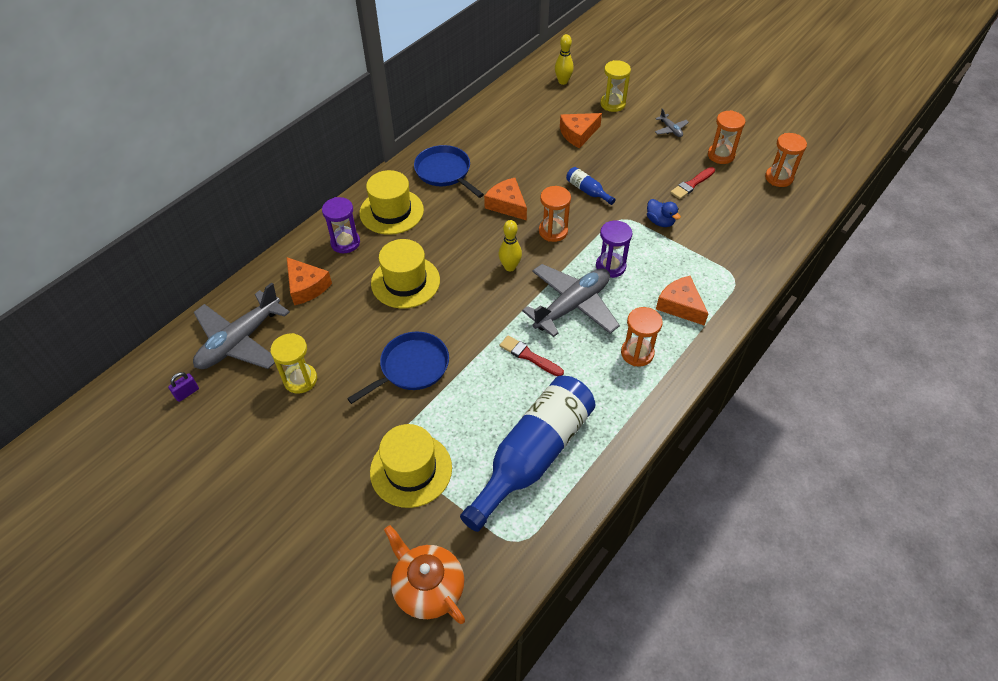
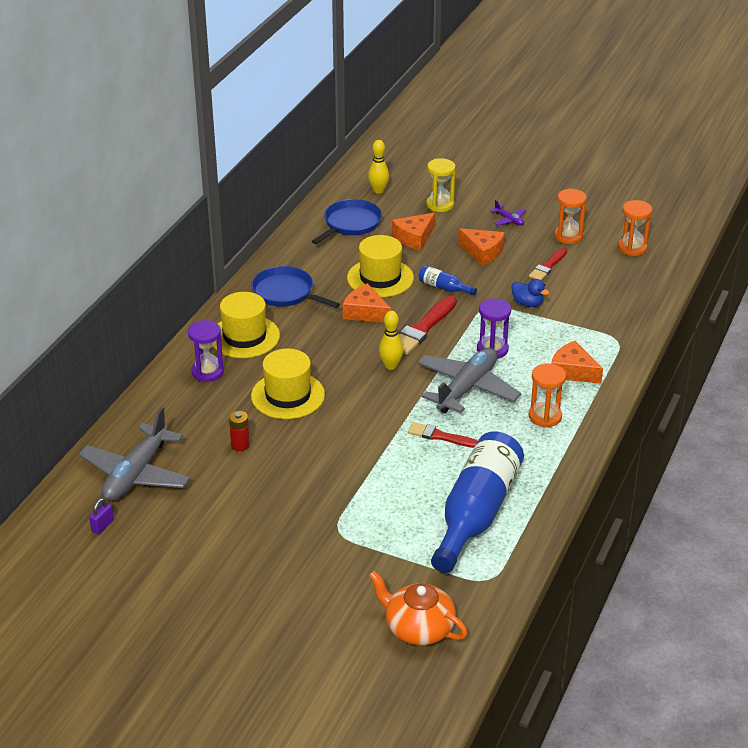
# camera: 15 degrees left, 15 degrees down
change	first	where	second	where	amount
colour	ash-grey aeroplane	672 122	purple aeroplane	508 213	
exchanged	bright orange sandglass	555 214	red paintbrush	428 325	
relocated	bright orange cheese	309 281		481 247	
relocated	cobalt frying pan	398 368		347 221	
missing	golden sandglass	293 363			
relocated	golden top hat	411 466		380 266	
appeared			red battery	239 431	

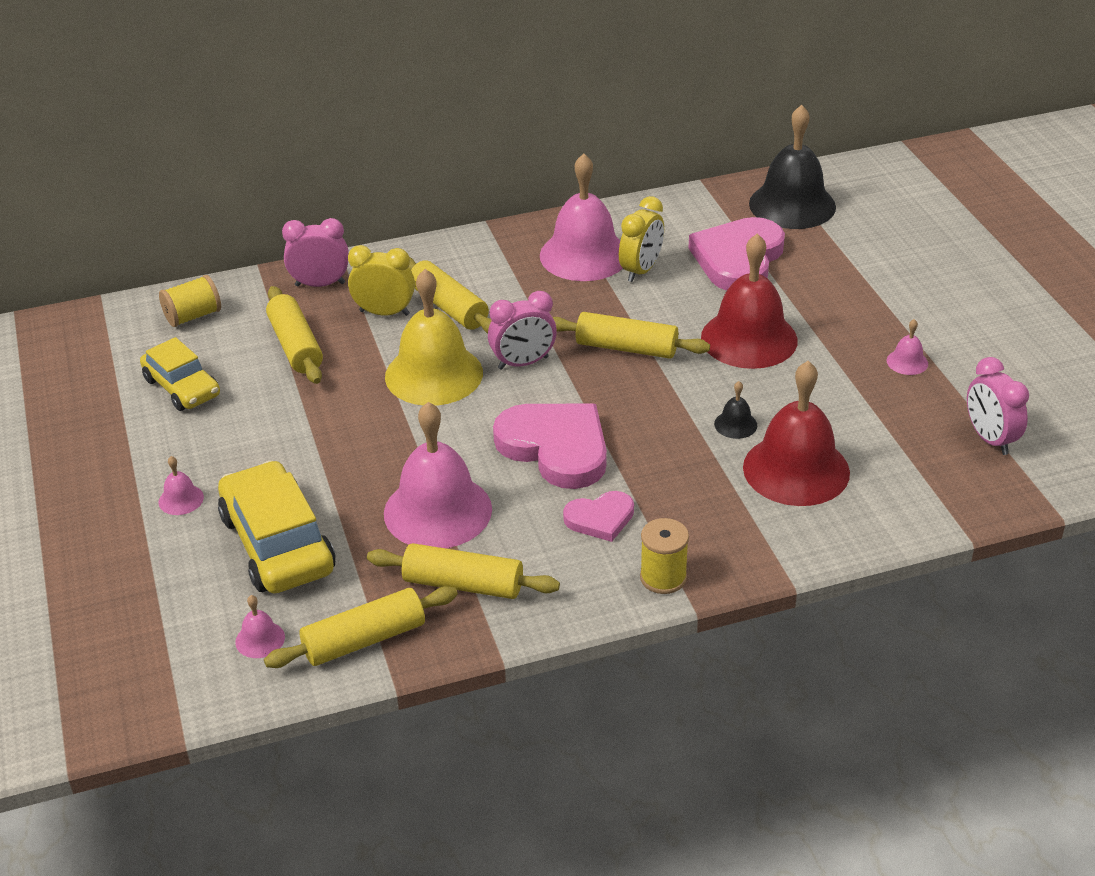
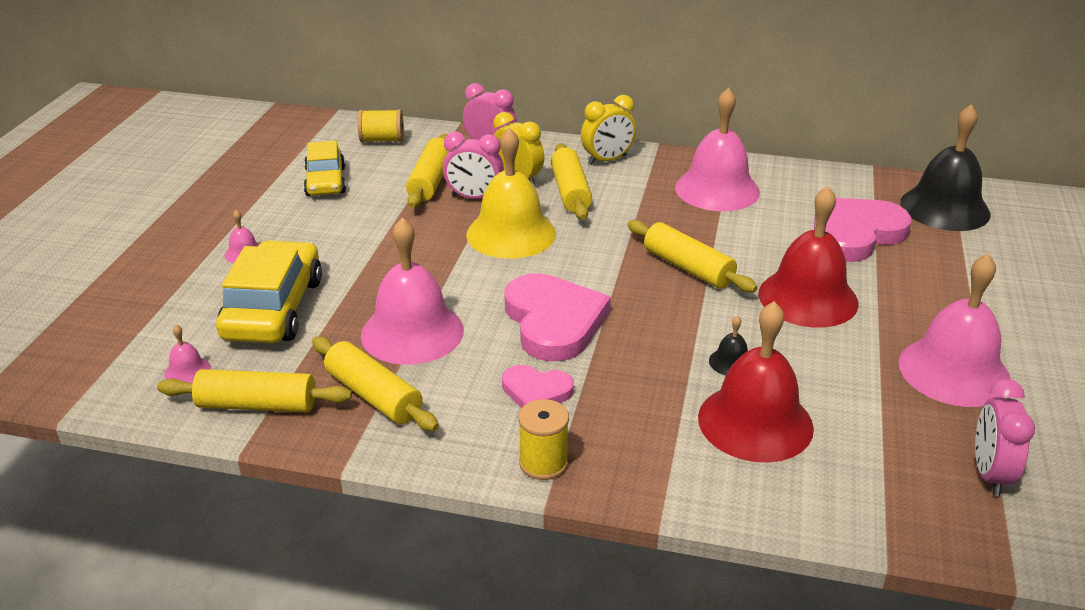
# camera: 30 degrees right, 5 degrees down
change	first	where	second	where	amount
relocated	golden bedside clock	641 239		608 130	
relocated	rose-pink bedside clock	522 330		473 165	
size	rose-pink hand bell	907 347		954 330	x2.39

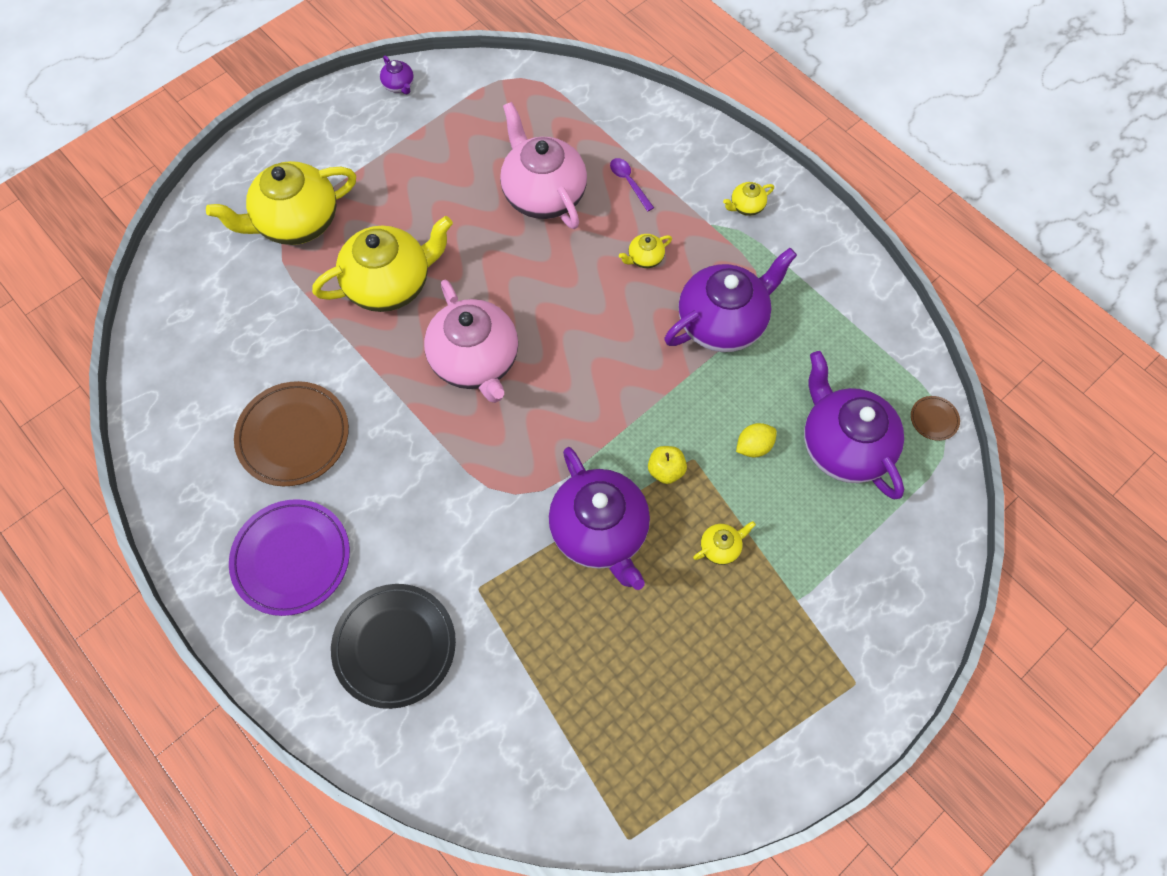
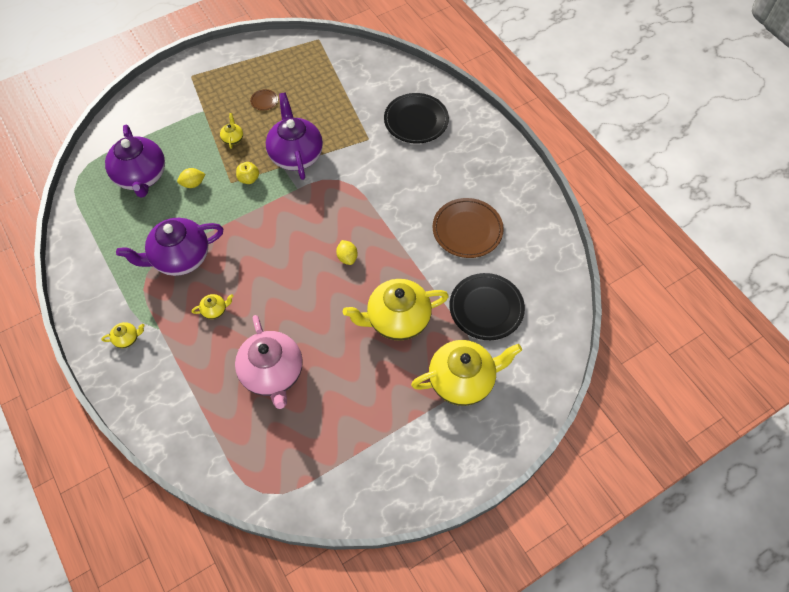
# camera: 170 degrees left, 5 degrees down
change	first	where	second	where	amount
missing	purple teapot	397 75			
missing	purple tablespoon	632 184			
exchanged	rose-pink teapot	471 341	golden lemon	347 252	
relocated	dark brown flat dish	935 418		264 100	
missing	purple flat dish	289 557			
spun	golden teapot	724 543		231 131	105 degrees clockwise
appeared			ebony flat dish	487 306	

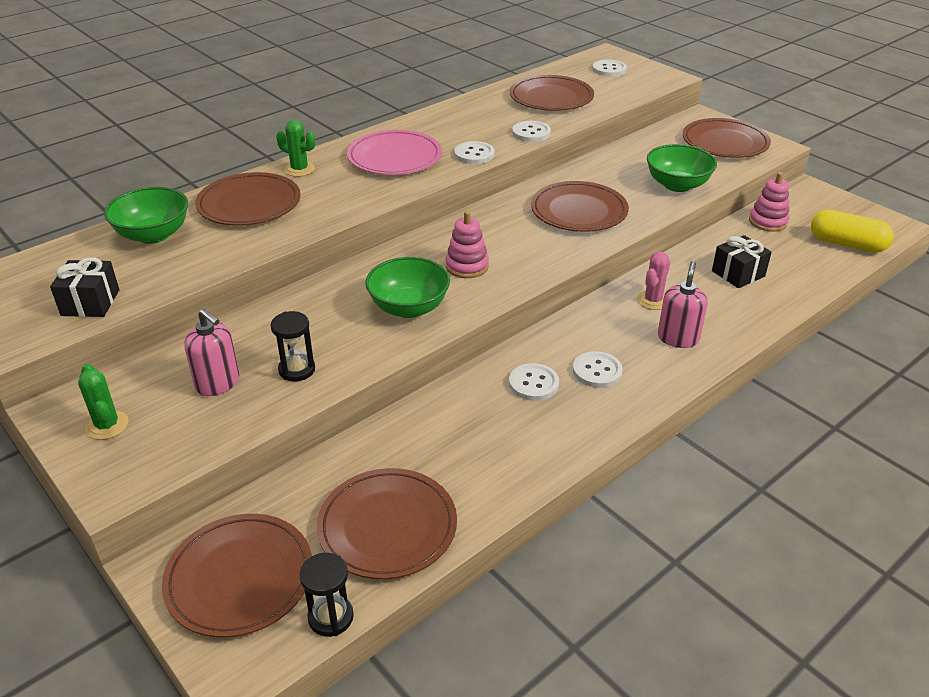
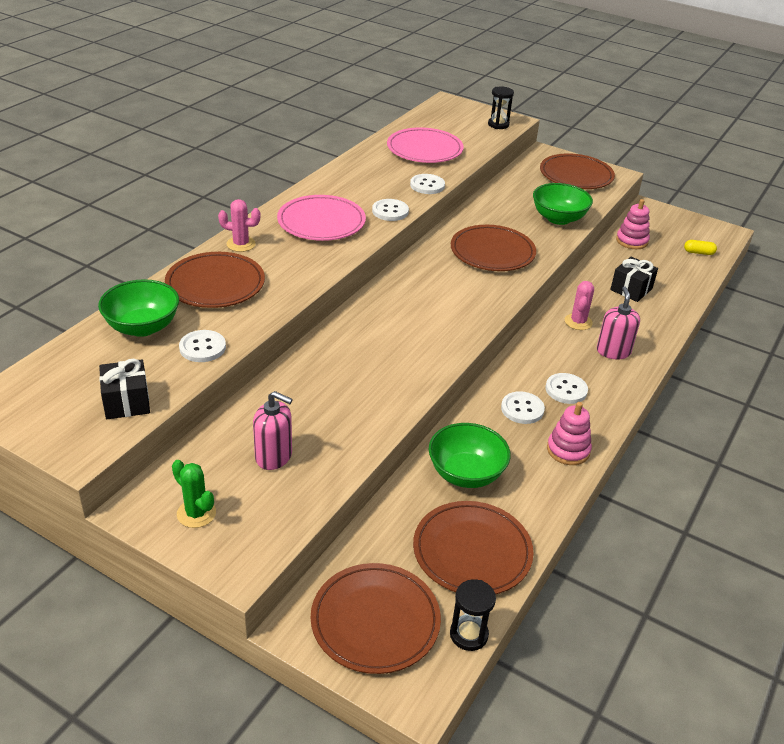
# camera: 20 degrees left, 0 degrees up
change	first	where	second	where	amount
relocated	white button	609 68		202 346	
colour	dark brown flat dish	552 93	rose-pink flat dish	425 145	
colour	leaf-green prickly plant	295 148	rose-pink prickly plant	239 225	
size	golden pill	852 231		700 247	x0.49
relocated	rose-pink stacking rings	467 244		569 433	
relocated	leaf-green serving bowl	407 287		470 455	
relocated	ebony sandglass	293 346		501 107	

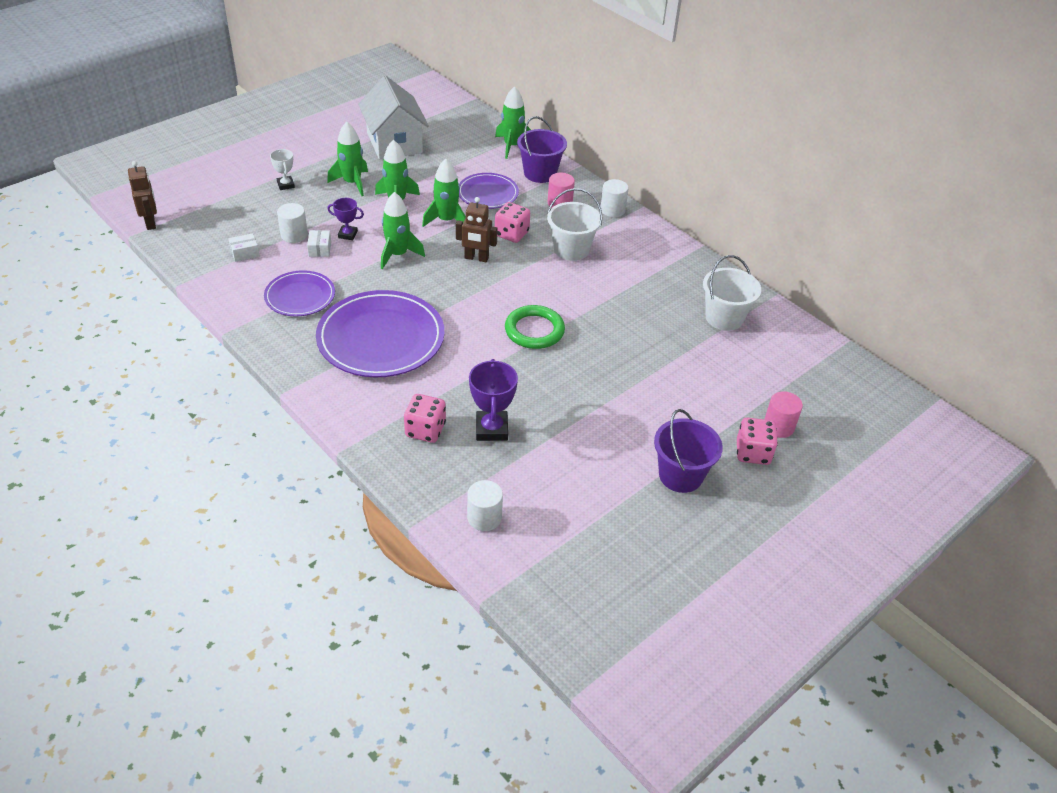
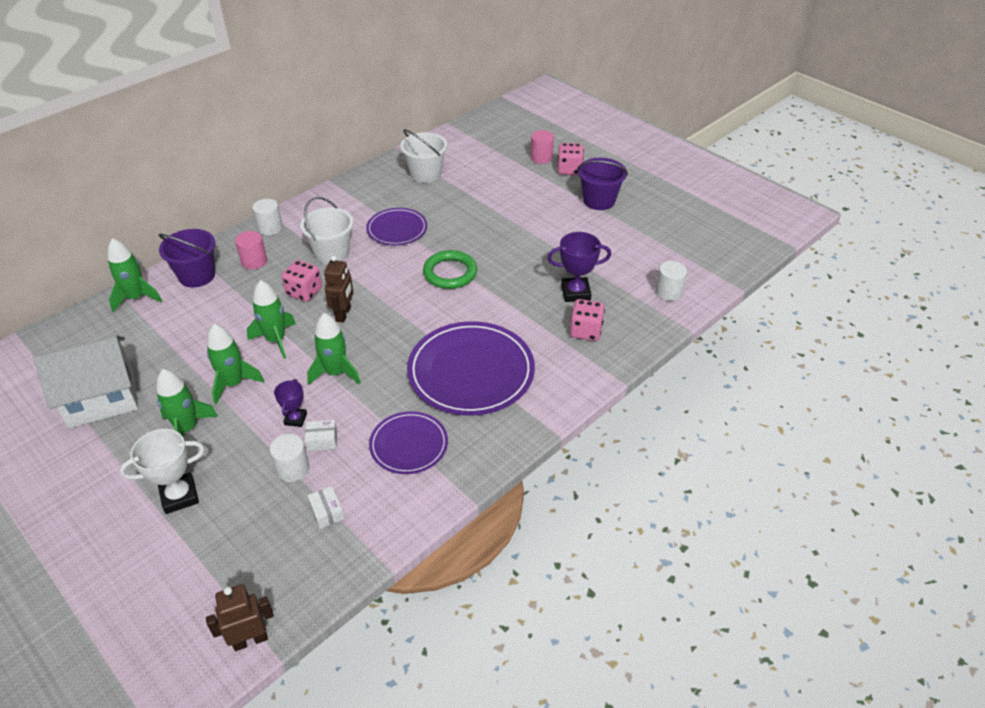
# camera: 90 degrees left, 0 degrees up
change	first	where	second	where	amount
size	white trophy	282 169		162 471	x1.66
relocated	purple flat dish	489 191		396 226	

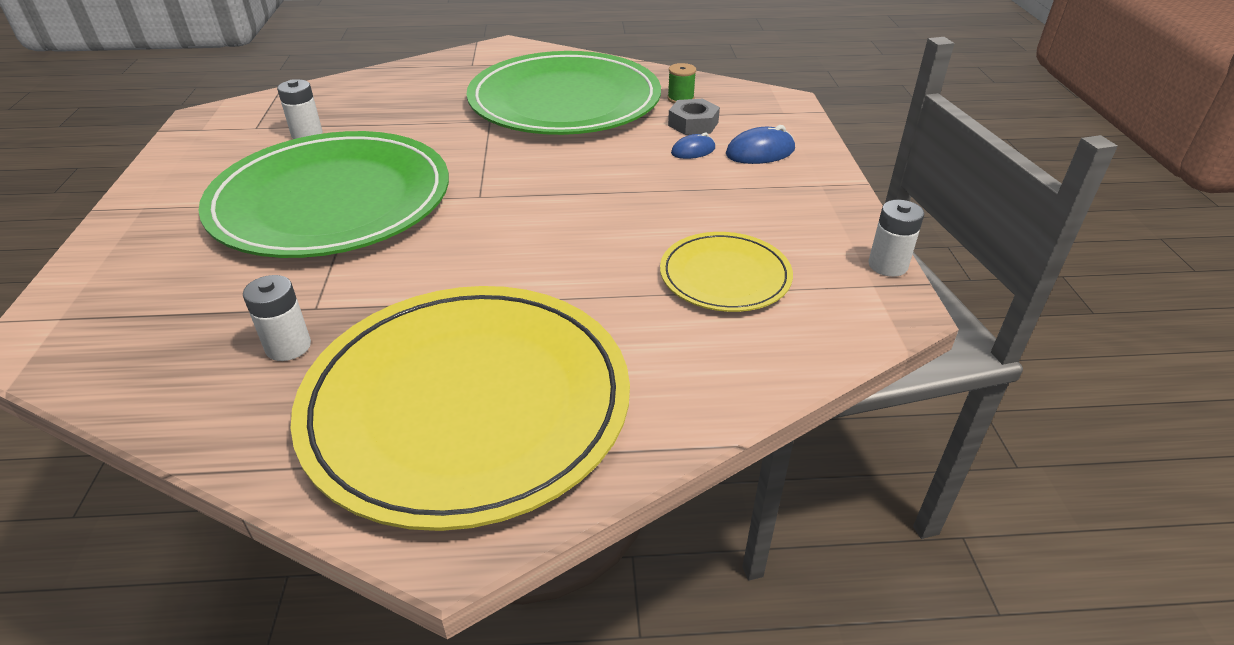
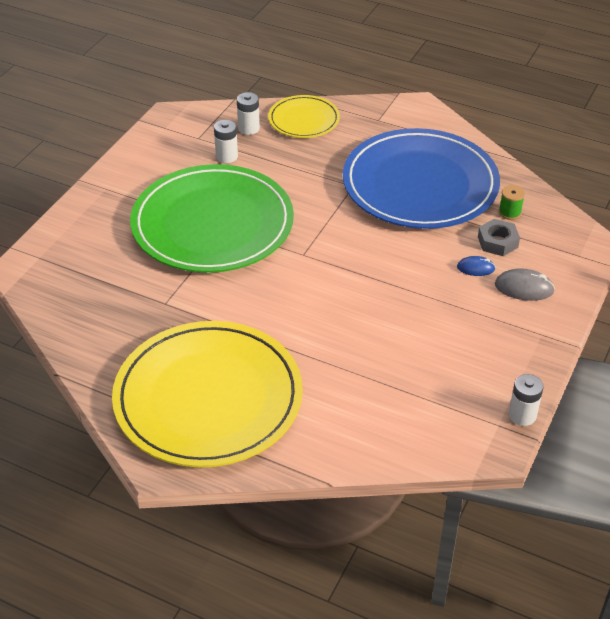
# camera: 30 degrees right, 5 degrees up
change	first	where	second	where	amount
colour	leaf-green flat dish	564 93	cobalt flat dish	421 178	
colour	cobalt mouse	760 144	ash-grey mouse	525 284	
relocated	golden flat dish	726 272		304 116	
relocated	white battery	277 318		248 113	

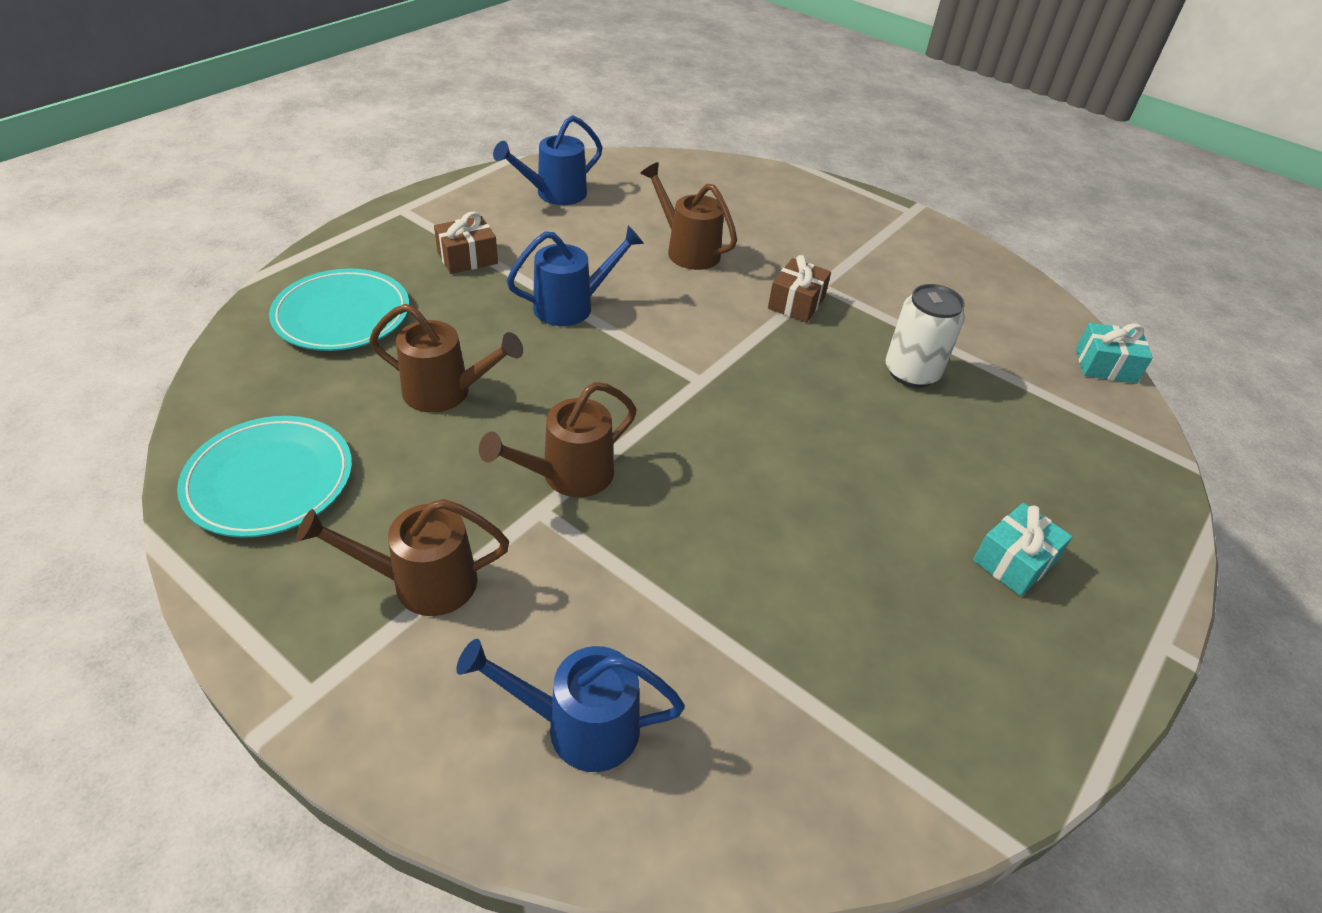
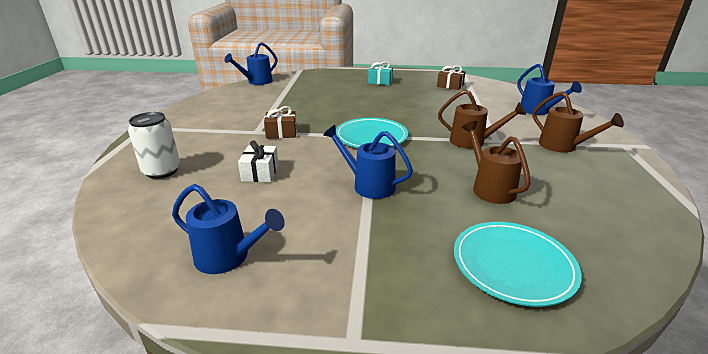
# camera: 120 degrees left, 15 degrees down
change	first	where	second	where	amount
exchanged	dark brown watering can	688 216	white wrapped gift	258 161	
relocated	dark brown wrapped gift	466 243		451 78	
relocated	white soda can	925 336		154 145	
exchanged	aqua wrapped gift	1114 353	cobalt watering can	250 63	
relocated	aqua flat dish	264 477		372 133	

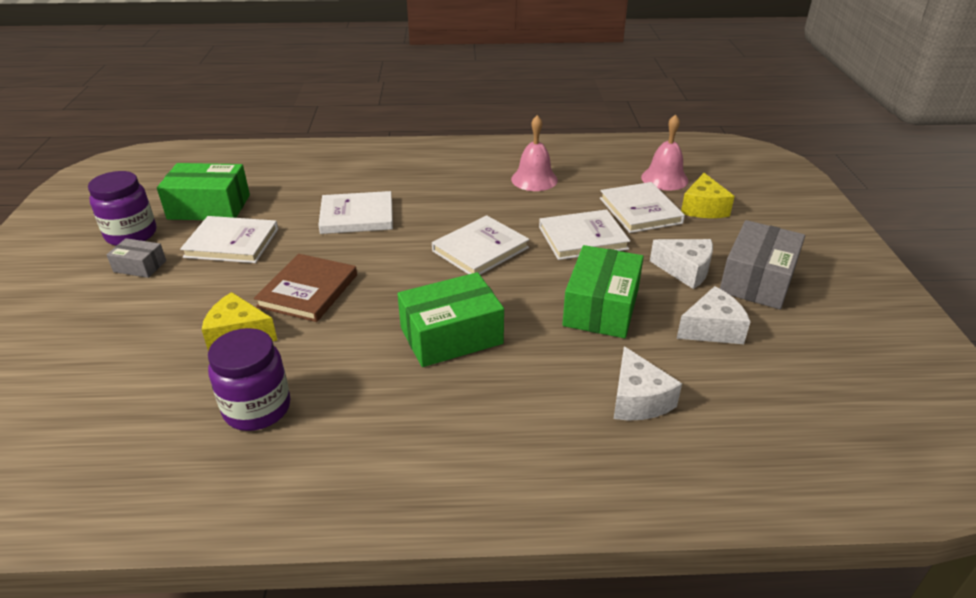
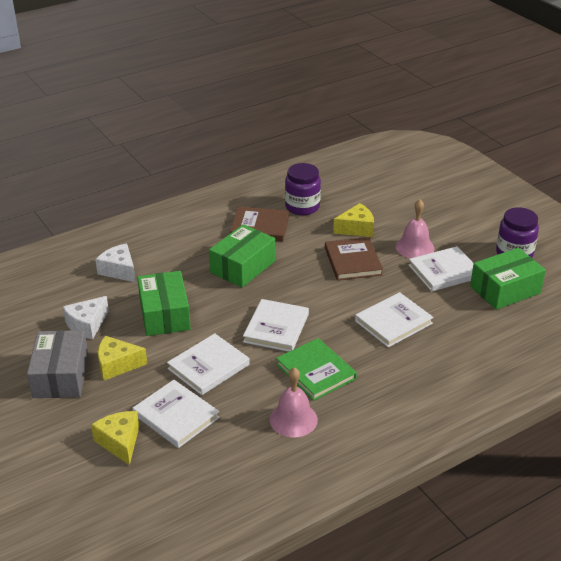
# camera: 150 degrees right, 0 degrees up
change	first	where	second	where	amount
relocated	rose-pink hand bell	664 152		414 228	
missing	ash-grey box	136 258			
colour	white cheese	681 264	golden cheese	122 358	
appeared			dark brown book	259 223	
appeared			leaf-green book	316 369	

